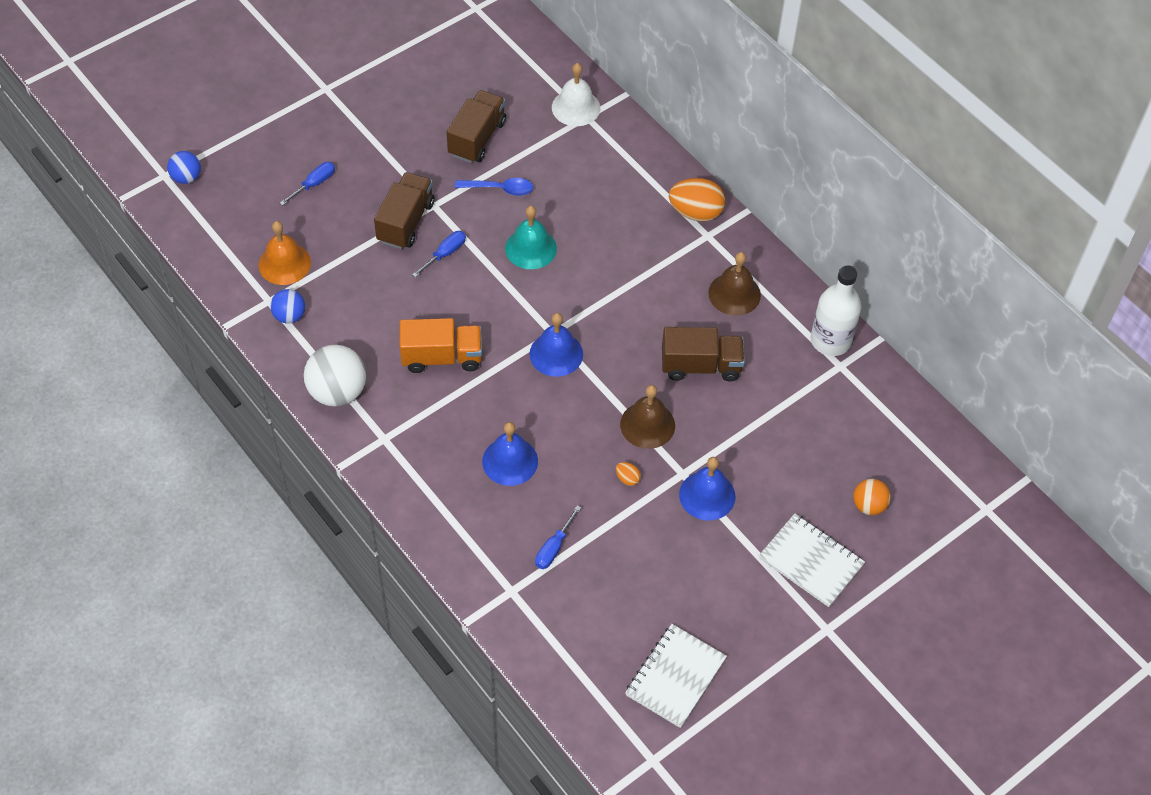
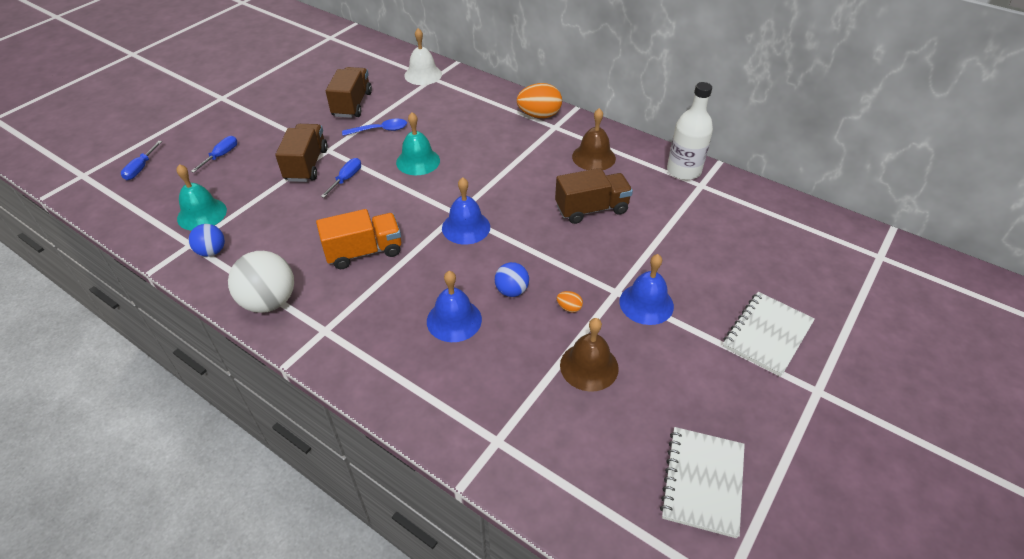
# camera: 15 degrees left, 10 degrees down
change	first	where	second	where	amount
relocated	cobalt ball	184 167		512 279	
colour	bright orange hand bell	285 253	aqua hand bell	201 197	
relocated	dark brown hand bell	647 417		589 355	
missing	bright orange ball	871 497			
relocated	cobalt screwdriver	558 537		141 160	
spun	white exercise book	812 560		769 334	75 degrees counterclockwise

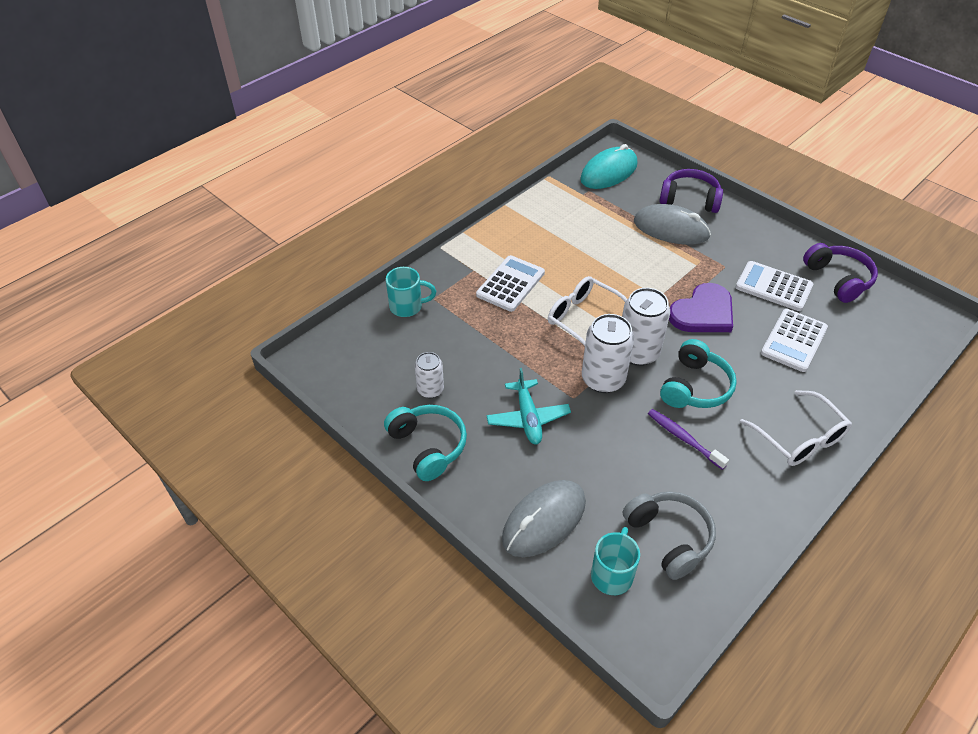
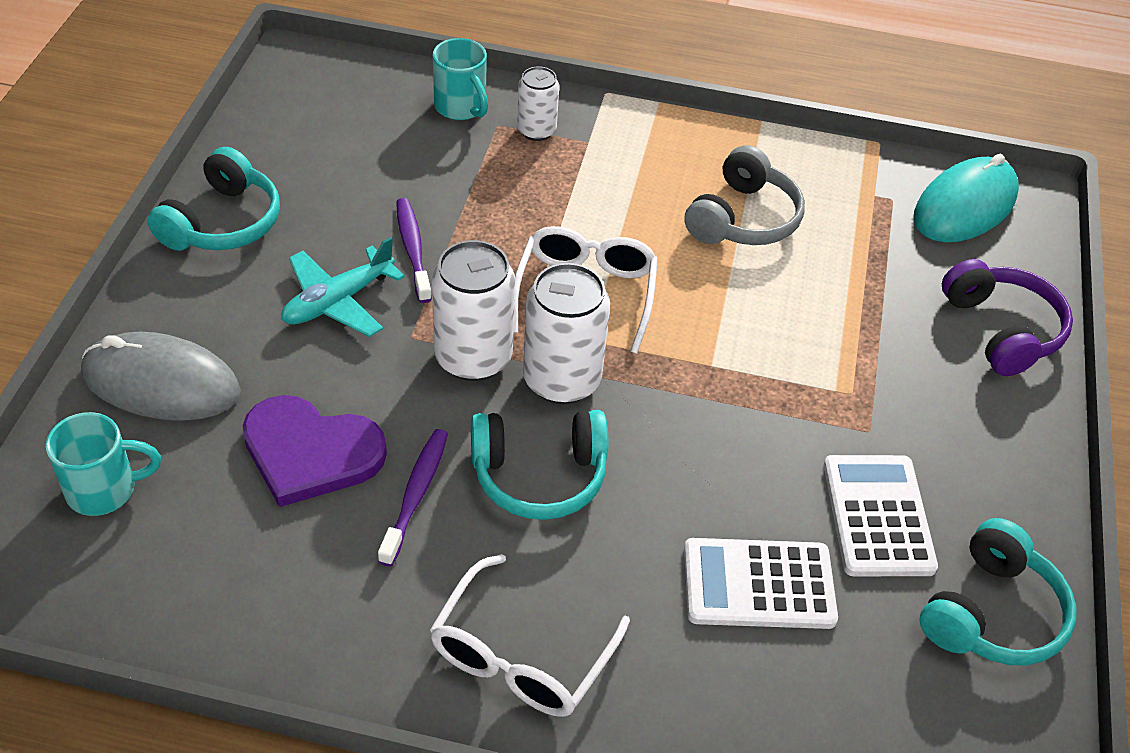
# camera: 55 degrees right, 0 degrees up
change	first	where	second	where	amount
spun	aqua mouse	609 166		966 198	60 degrees counterclockwise
missing	ash-grey mouse	672 224			
colour	purple headphones	840 273	aqua headphones	998 592	
missing	white adding machine	510 283			
relocated	purple heart	701 307		315 451	
relocated	white soda can	429 375		538 103	
relocated	ash-grey headphones	669 536		745 195	
appeared			purple toothbrush	414 250	

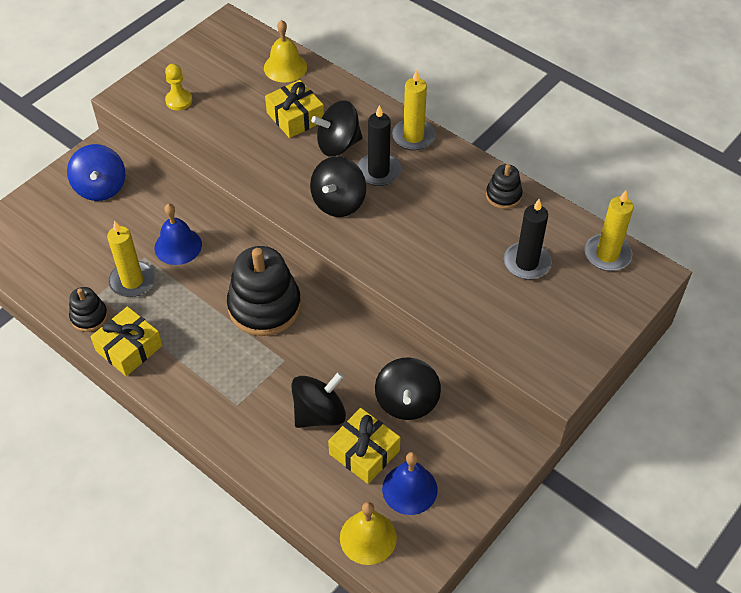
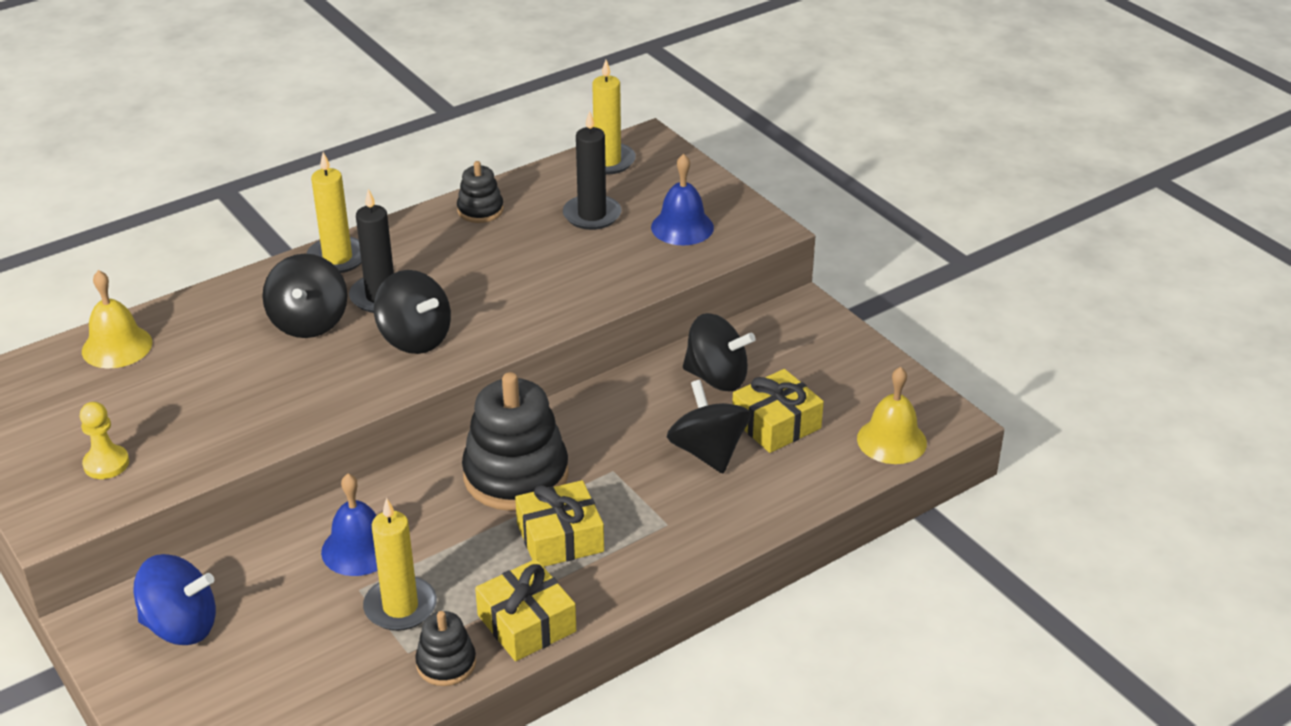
# camera: 75 degrees left, 15 degrees down
change	first	where	second	where	amount
relocated	golden wrapped gift	294 109		559 523	
relocated	cobalt hand bell	410 483		682 199	

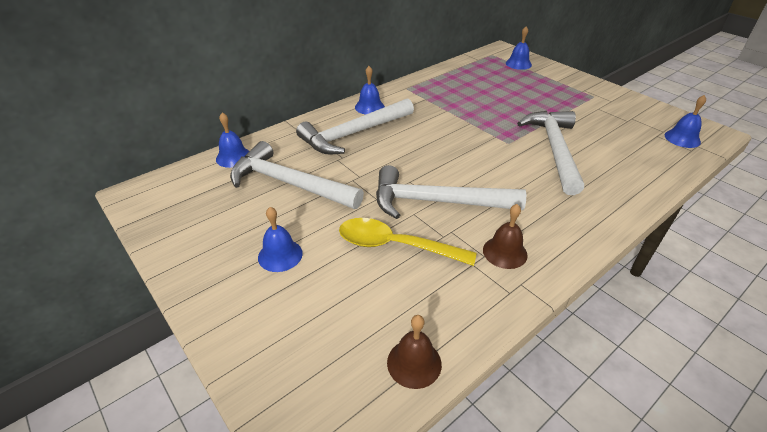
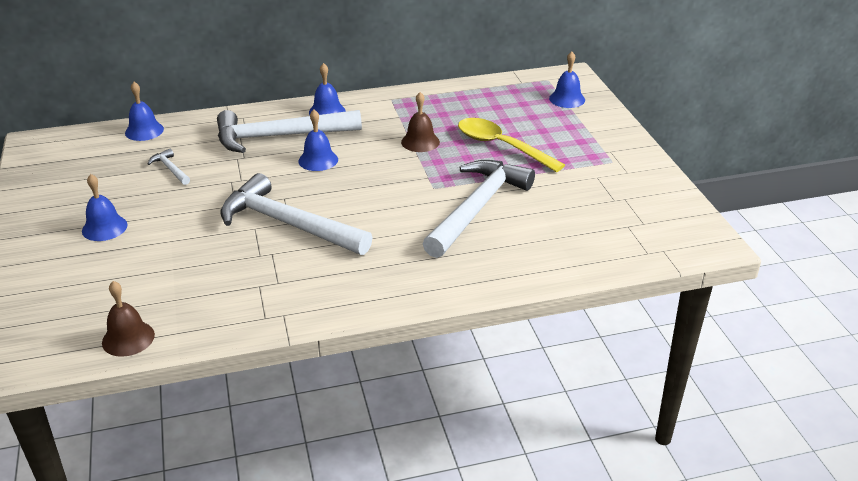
# camera: 25 degrees right, 5 degrees down
change	first	where	second	where	amount
relocated	cobalt hand bell	685 121		318 140	
size	white hammer	297 175		169 167	x0.41
relocated	dark brown hand bell	505 236		420 122	
relocated	golden tablespoon	408 242		511 145	

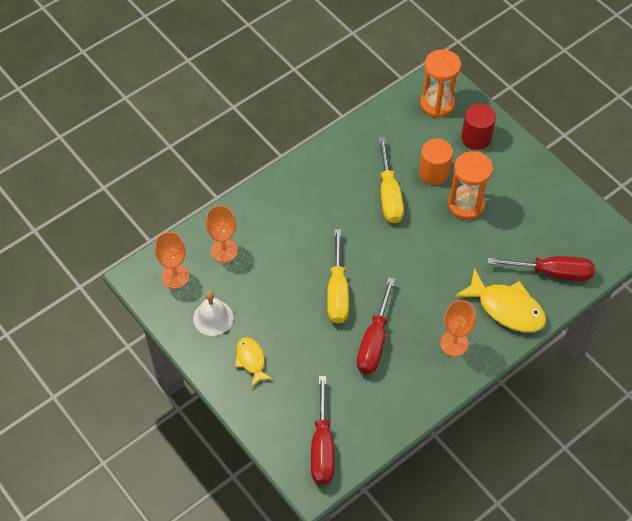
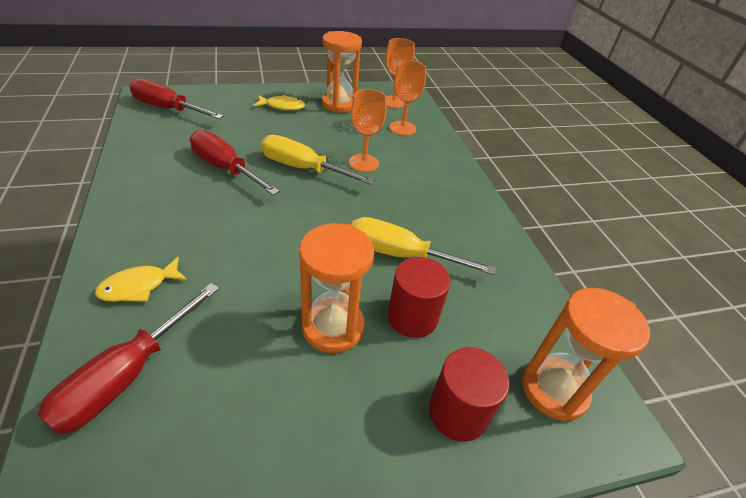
# camera: 110 degrees right, 15 degrees down
change	first	where	second	where	amount
colour	bright orange cylinder	436 162	red cylinder	419 297	
size	golden fish figure	500 300		141 279	x0.57
exchanged	white hand bell	213 313	bright orange sandglass	342 72	
relocated	bright orange goblet	458 328		368 130	

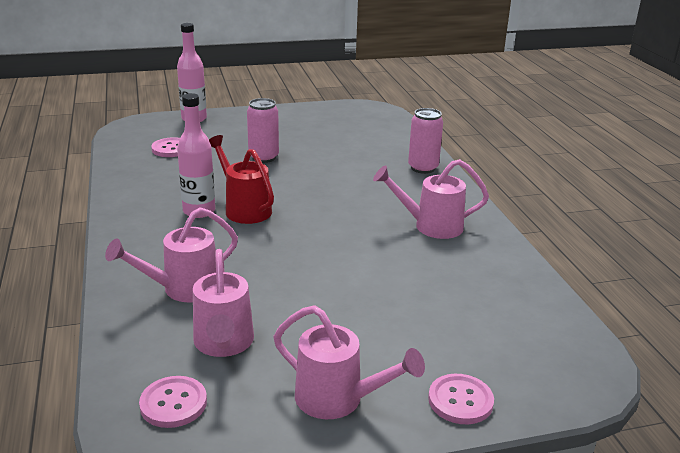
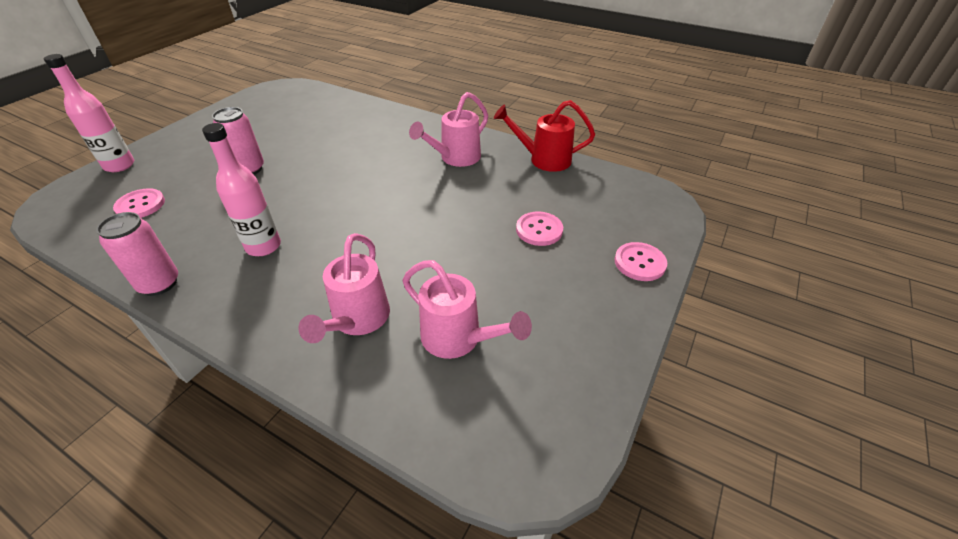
# camera: 45 degrees left, 15 degrees up
change	first	where	second	where	amount
relocated	rose-pink soda can	425 141		137 254	
relocated	red watering can	241 179		544 136	
missing	rose-pink watering can	349 362			
relocated	rose-pink button	173 402		539 229	

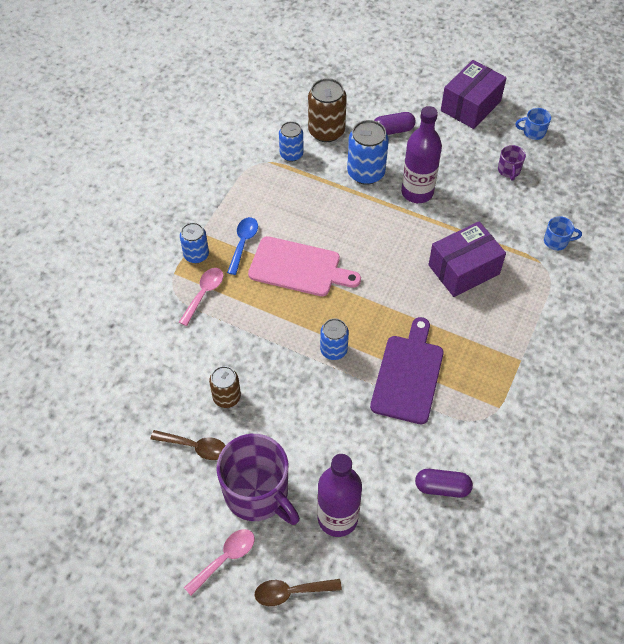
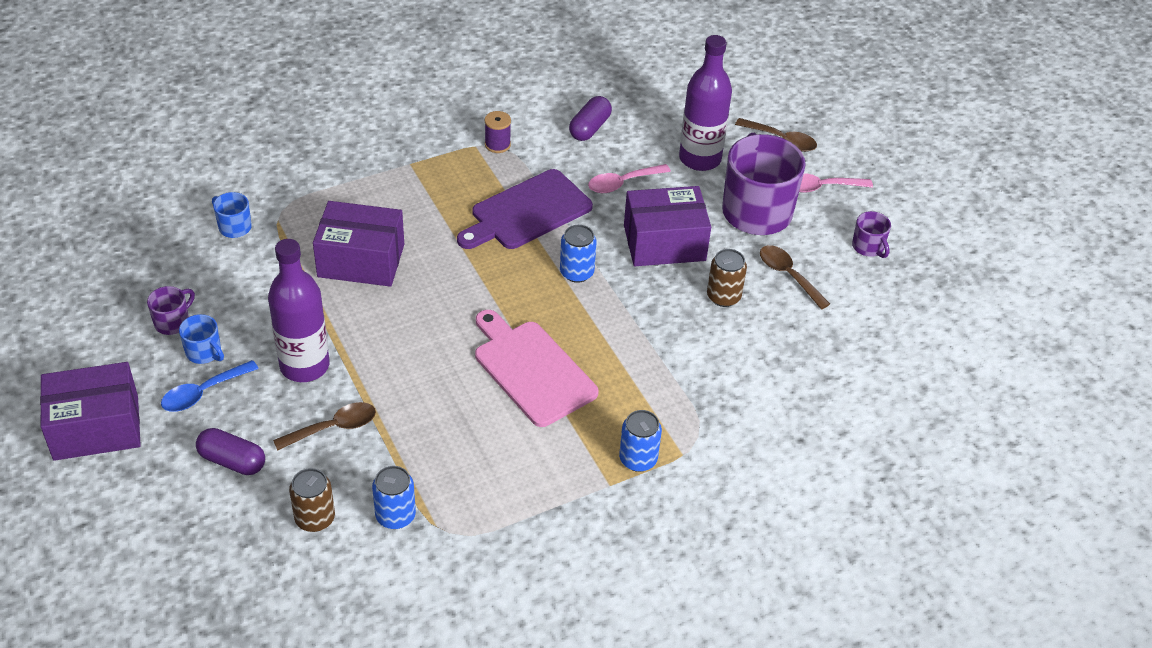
# camera: 145 degrees left, 10 degrees down
change	first	where	second	where	amount
size	dark brown soda can	327 110		312 500	x0.63
relocated	cobalt coffee mug	533 124		201 339	
exchanged	cobalt soda can	368 152	dark brown tablespoon	324 426	
relocated	cobalt tablespoon	242 246		210 386	
relocated	rose-pink tablespoon	201 297		629 178	
spun	purple pill	444 483		590 118	75 degrees clockwise
appeared			purple reel of thread	498 132	
appeared			purple box	667 226	
appeared			purple coffee mug	871 234	

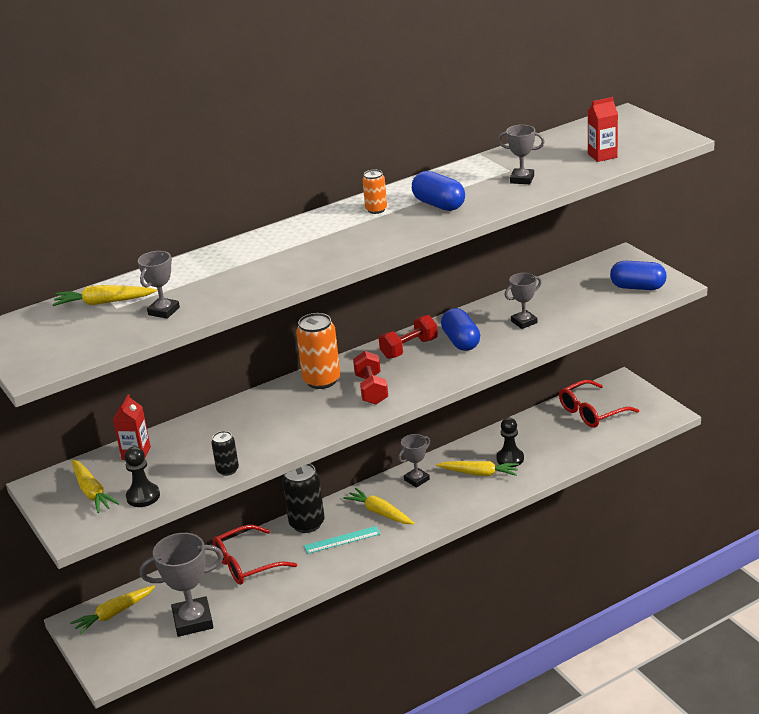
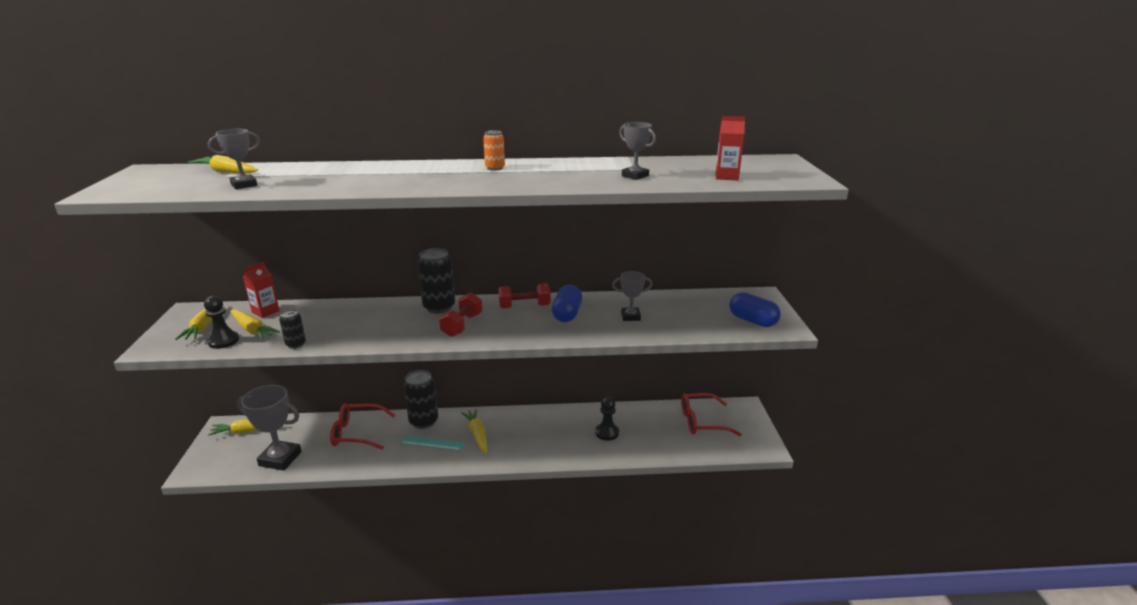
# camera: 25 degrees right, 5 degrees down
change	first	where	second	where	amount
missing	cobalt pill	438 191			
colour	bright orange soda can	318 351	ebony soda can	436 281	
missing	ash-grey trophy	414 461			
relocated	golden toy carrot	477 468		255 325	

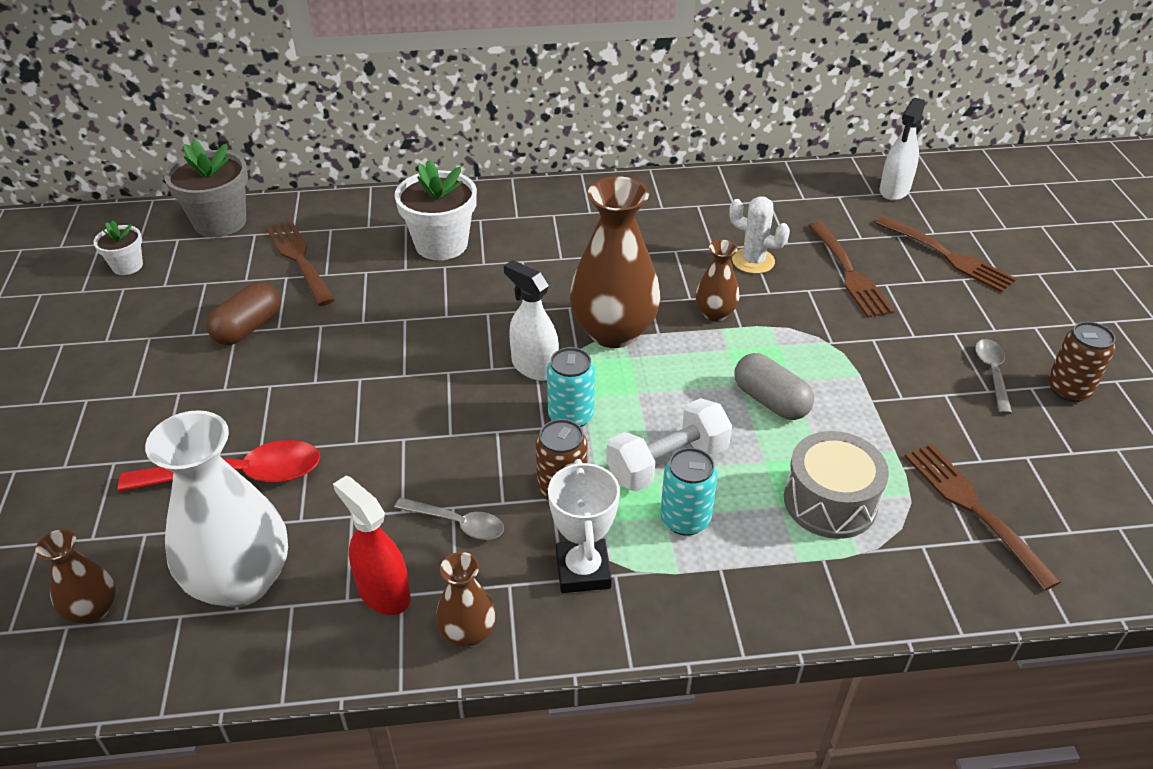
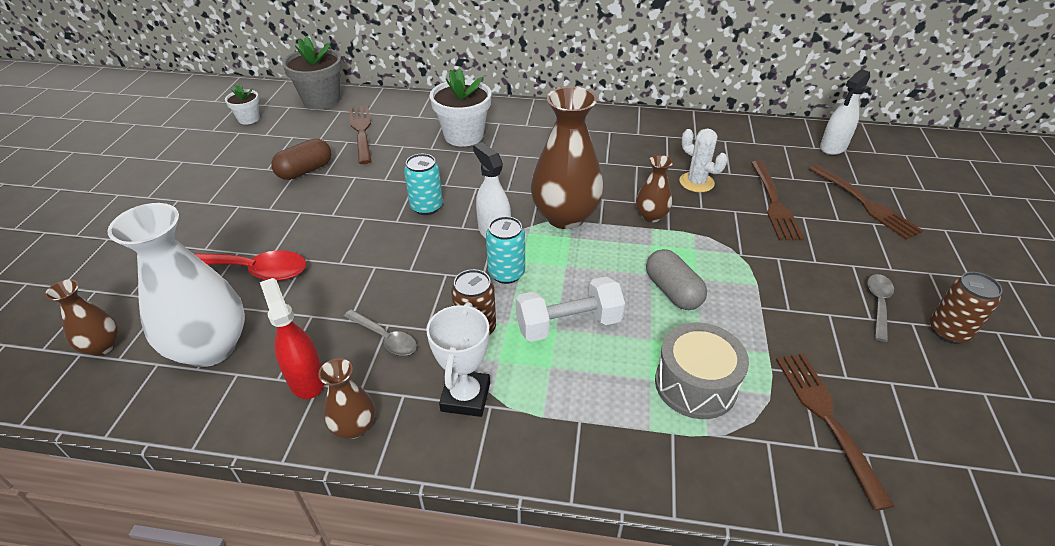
# camera: 15 degrees right, 0 degrees up
change	first	where	second	where	amount
relocated	aqua soda can	689 492		423 184	

